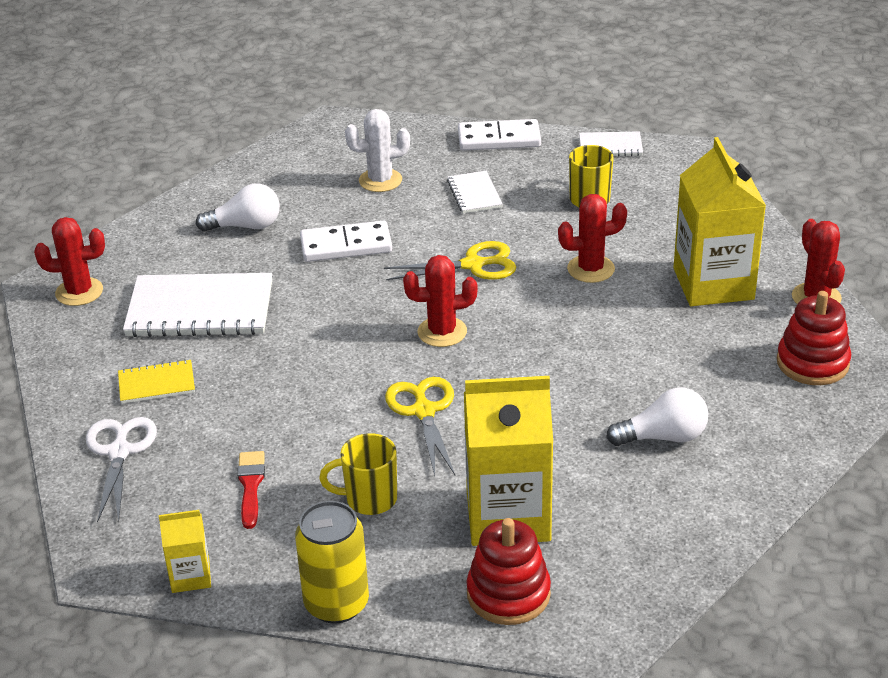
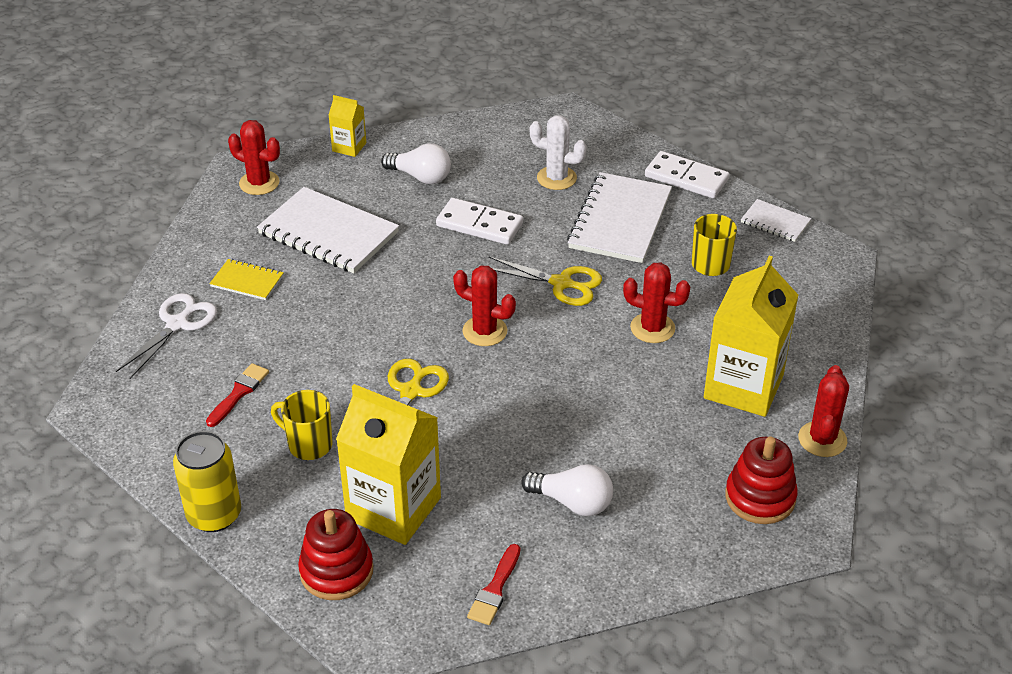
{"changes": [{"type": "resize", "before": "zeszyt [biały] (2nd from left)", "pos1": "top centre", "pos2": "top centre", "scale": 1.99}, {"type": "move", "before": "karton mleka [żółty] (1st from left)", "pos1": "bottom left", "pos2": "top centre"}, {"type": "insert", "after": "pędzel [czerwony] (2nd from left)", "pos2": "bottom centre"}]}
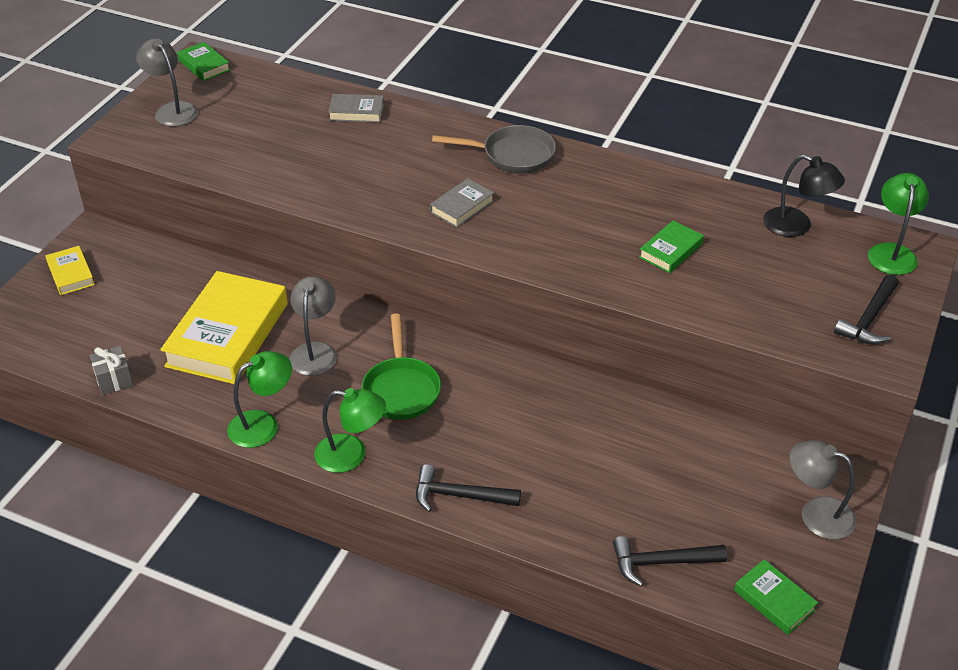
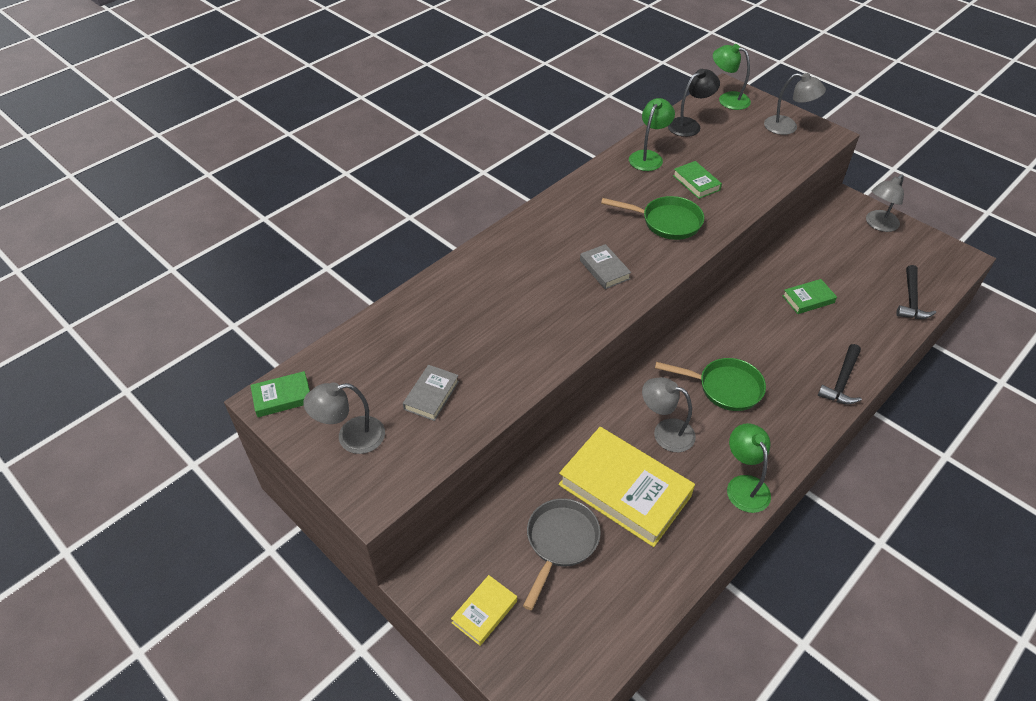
{"changes": [{"type": "move", "before": "książka [szary] (1st from left)", "pos1": "top centre", "pos2": "centre"}, {"type": "move", "before": "patelnia [szary]", "pos1": "top centre", "pos2": "bottom centre"}, {"type": "rotate", "before": "książka [żółty] (1st from left)", "pos1": "middle left", "pos2": "bottom centre", "turn": -45}, {"type": "replace", "before": "młotek [czarny] (3rd from left)", "after": "lampka [szary] (3rd from left)", "pos1": "middle right", "pos2": "top right"}, {"type": "delete", "before": "prezent [szary]", "pos1": "middle left"}, {"type": "move", "before": "lampka [zielony] (2nd from left in the first image)", "after": "lampka [zielony] (1st from left)", "pos1": "centre", "pos2": "top centre"}, {"type": "move", "before": "książka [zielony] (3rd from left)", "pos1": "bottom right", "pos2": "middle right"}, {"type": "insert", "after": "patelnia [zielony] (1st from left)", "pos2": "top centre"}]}
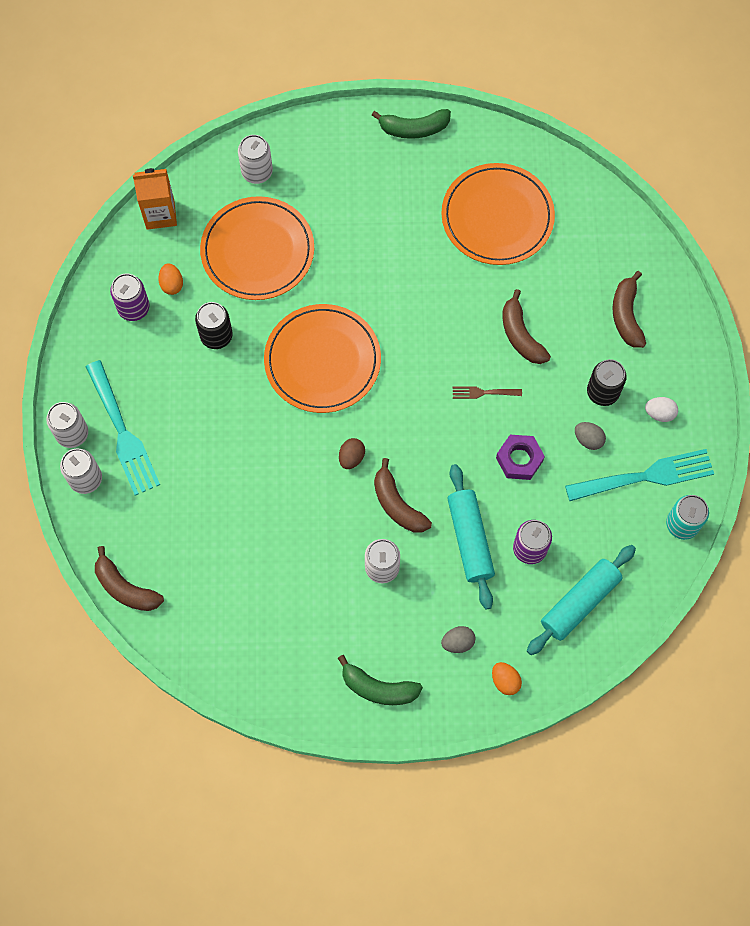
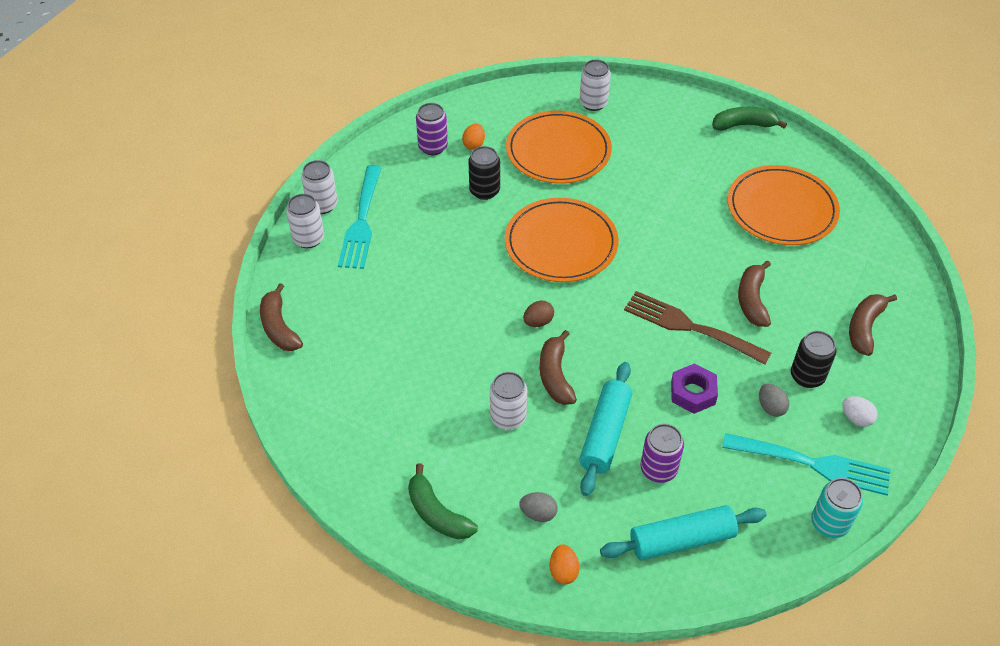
{"changes": [{"type": "rotate", "before": "banan [zielony] (2nd from left)", "pos1": "top centre", "pos2": "top right", "turn": 150}, {"type": "delete", "before": "karton mleka [pomarańczowy]", "pos1": "top left"}, {"type": "resize", "before": "widelec [brązowy]", "pos1": "centre", "pos2": "middle right", "scale": 2.11}]}
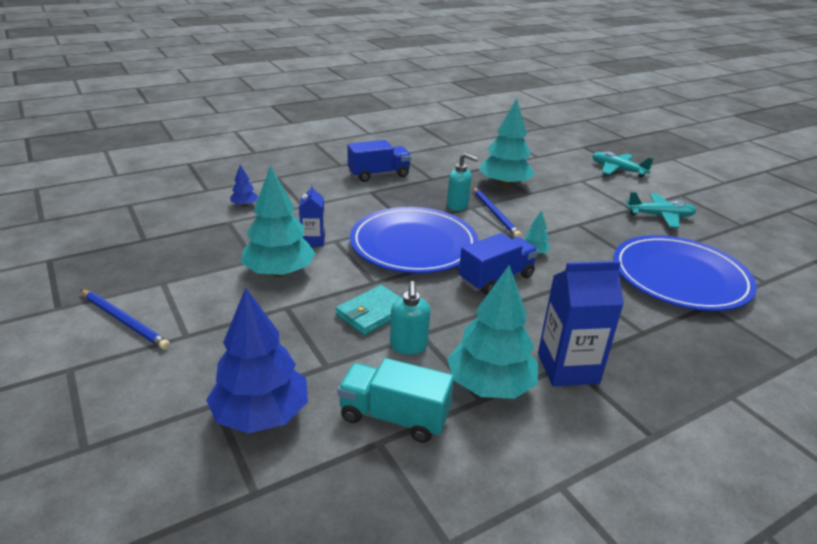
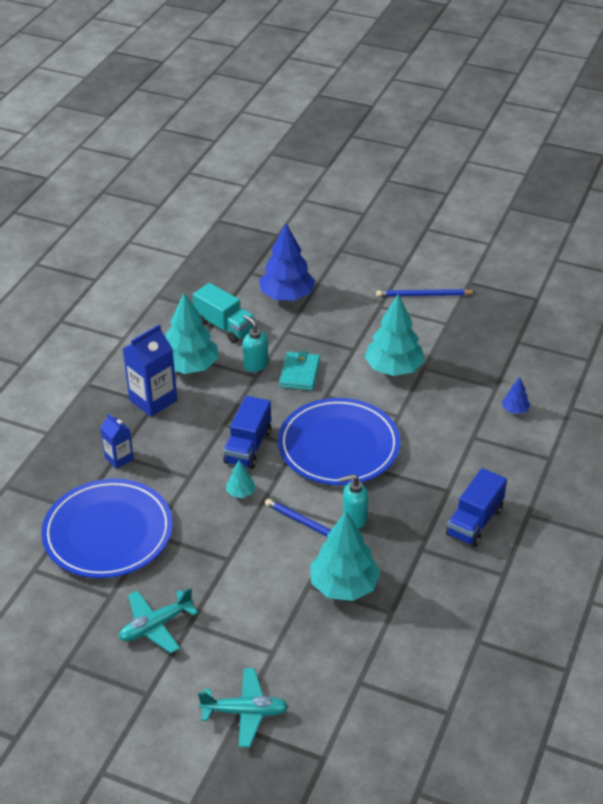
{"changes": [{"type": "move", "before": "karton mleka [niebieski] (1st from left)", "pos1": "centre", "pos2": "middle left"}, {"type": "rotate", "before": "ciężarówka [turkusowy]", "pos1": "bottom centre", "pos2": "centre", "turn": 60}]}
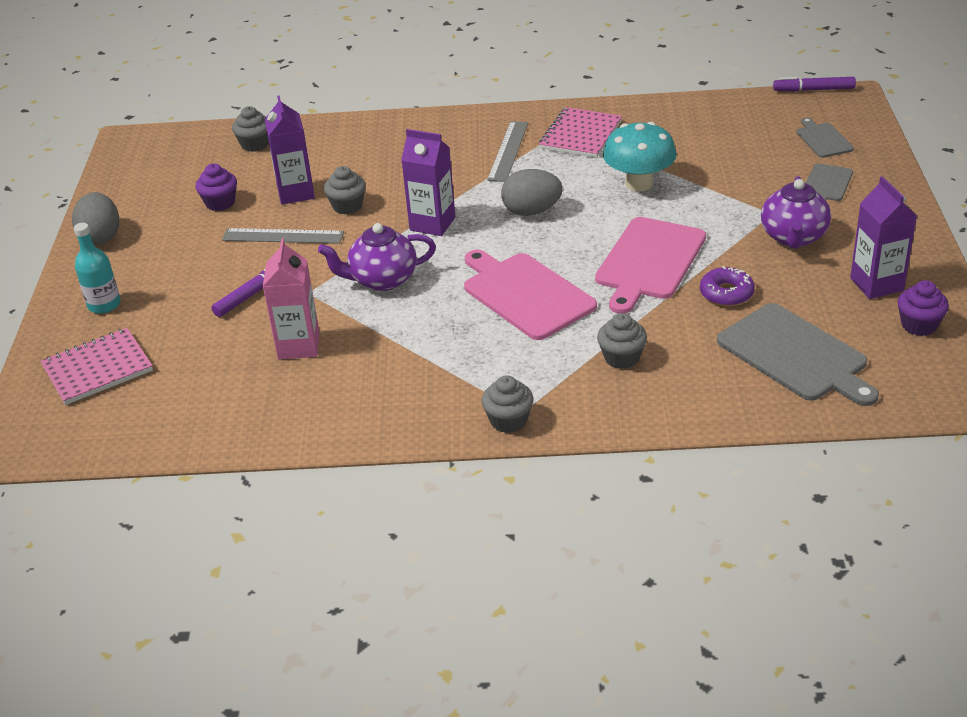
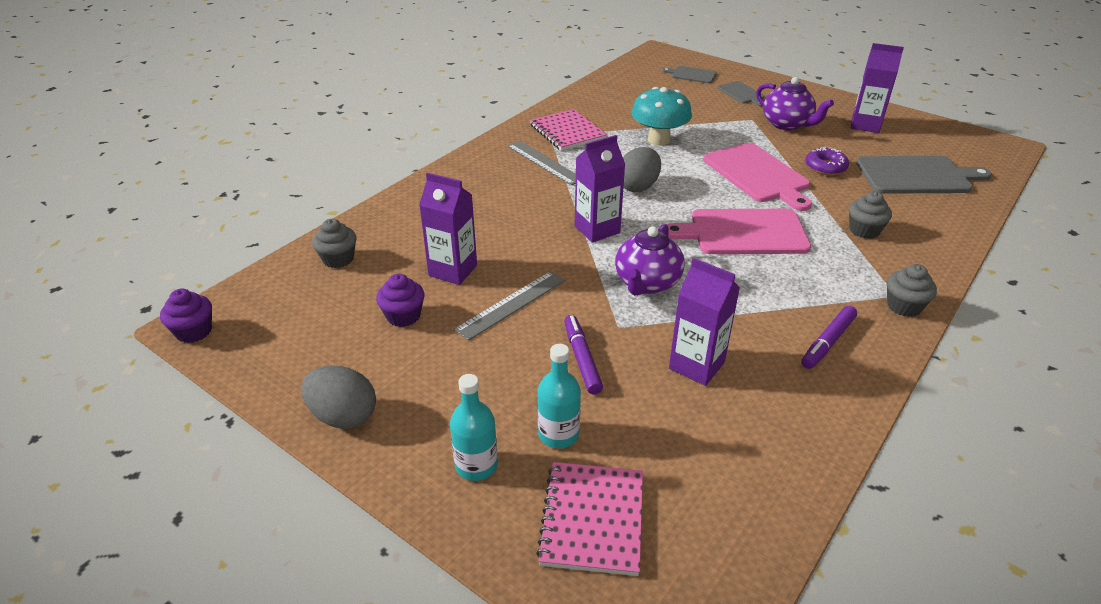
{"changes": [{"type": "move", "before": "flamaster [fioletowy] (2nd from left)", "pos1": "top right", "pos2": "middle right"}, {"type": "delete", "before": "muffinka [szary] (2nd from left)", "pos1": "top centre"}, {"type": "recolor", "before": "karton mleka [różowy]", "after": "karton mleka [fioletowy] (3rd from left)", "pos1": "middle left", "pos2": "centre"}, {"type": "move", "before": "muffinka [fioletowy] (2nd from left in the first image)", "after": "muffinka [fioletowy] (1st from left)", "pos1": "middle right", "pos2": "middle left"}, {"type": "insert", "after": "butelka [turkusowy] (2nd from left)", "pos2": "centre"}]}
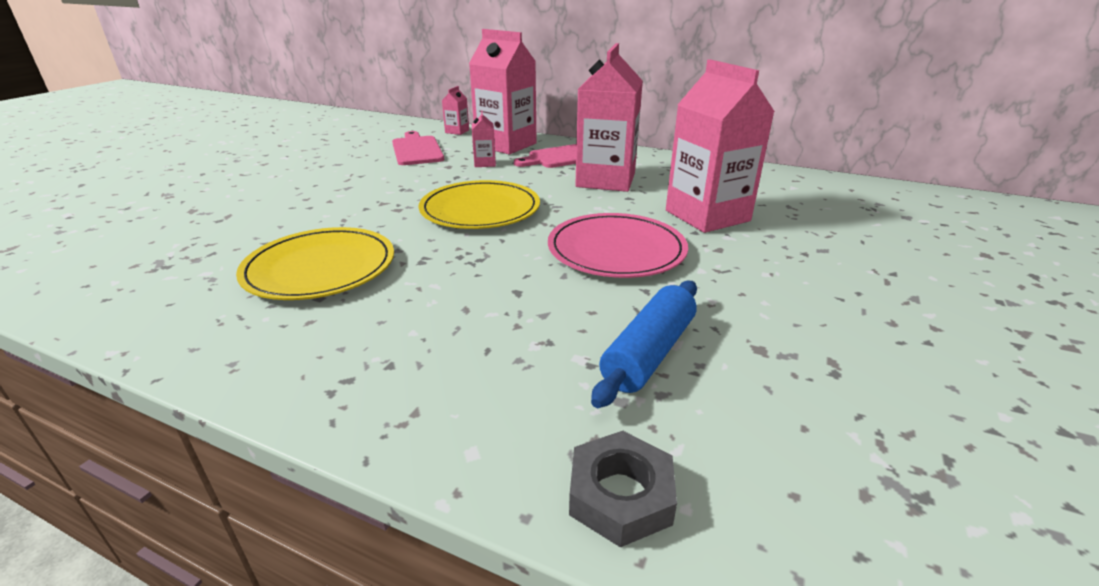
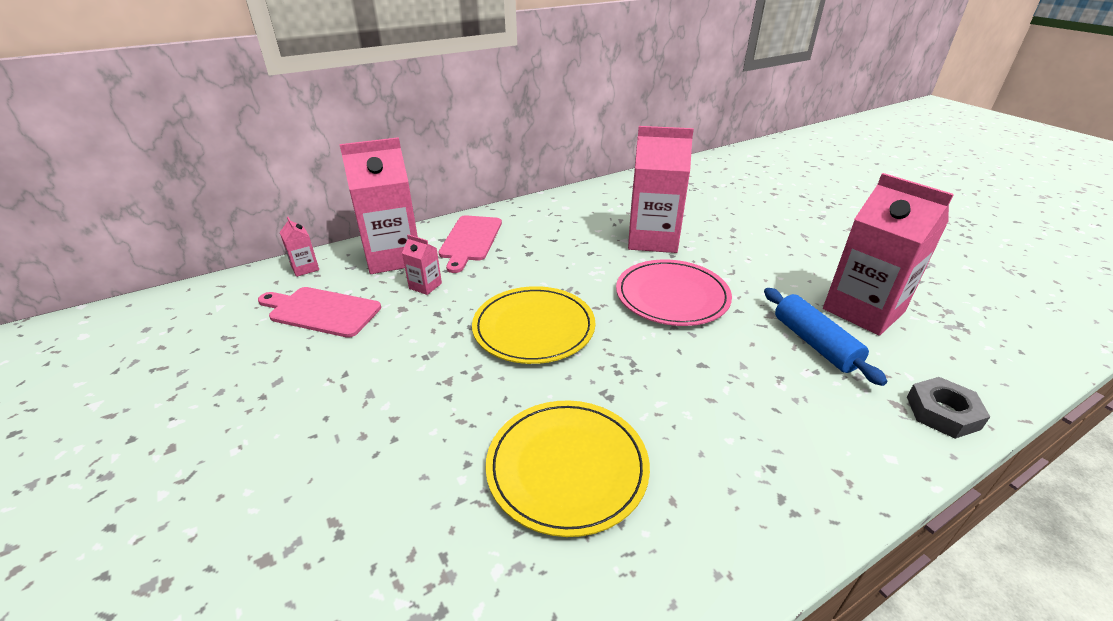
{"changes": [{"type": "move", "before": "karton mleka [różowy] (4th from left in the first image)", "after": "karton mleka [różowy] (5th from left)", "pos1": "top centre", "pos2": "middle right"}]}
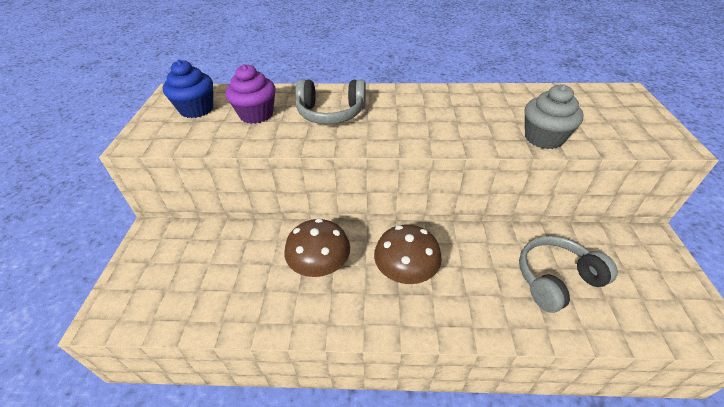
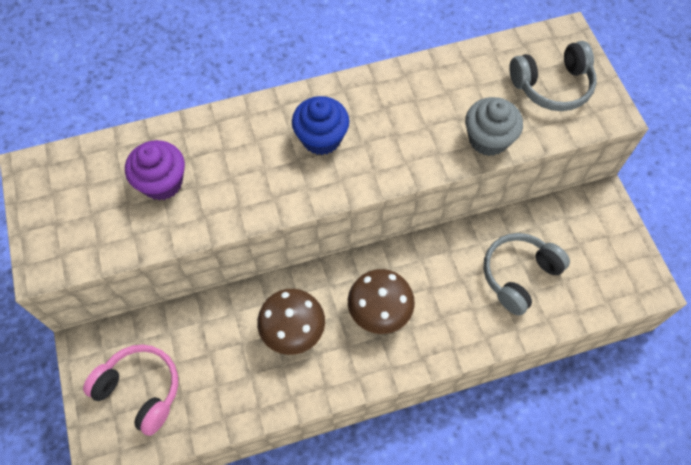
{"changes": [{"type": "move", "before": "muffinka [niebieski]", "pos1": "top left", "pos2": "top centre"}, {"type": "move", "before": "słuchawki [szary] (1st from left in the first image)", "after": "słuchawki [szary] (2nd from left)", "pos1": "top centre", "pos2": "top right"}, {"type": "insert", "after": "słuchawki [różowy]", "pos2": "bottom left"}]}
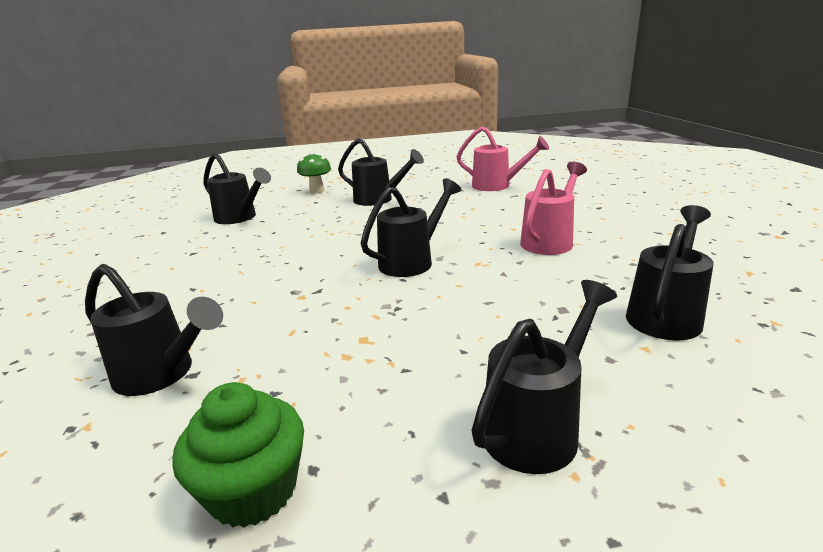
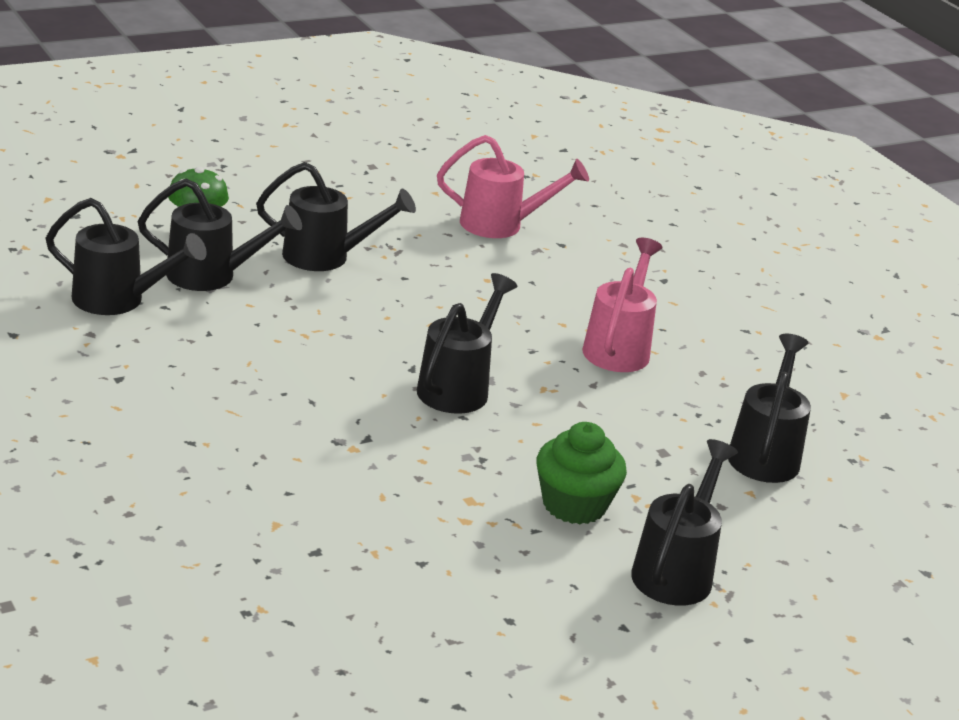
{"changes": [{"type": "move", "before": "konewka [czarny] (1st from left in the first image)", "after": "konewka [czarny] (2nd from left)", "pos1": "middle left", "pos2": "top left"}, {"type": "move", "before": "muffinka [zielony]", "pos1": "bottom left", "pos2": "centre"}]}
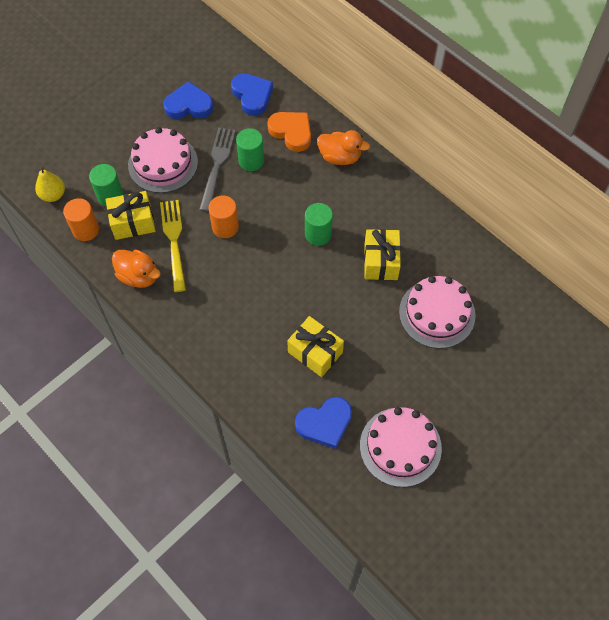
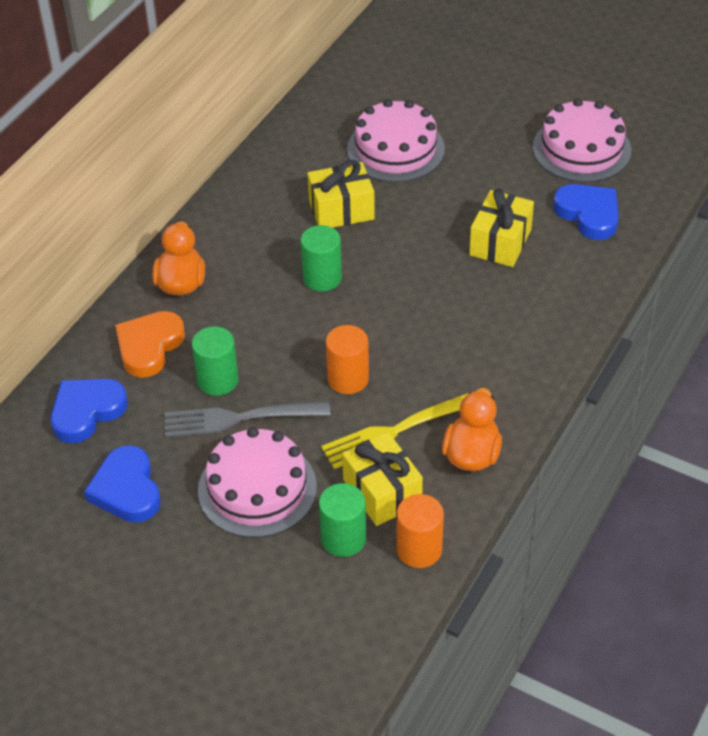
{"changes": [{"type": "delete", "before": "gruszka [żółty]", "pos1": "top left"}]}
